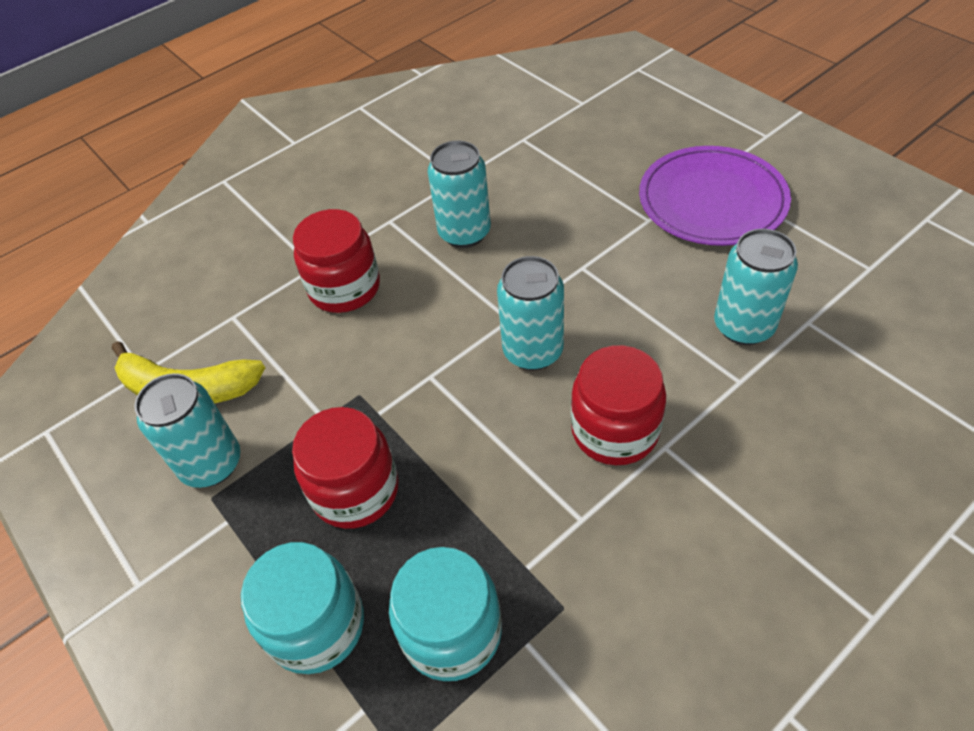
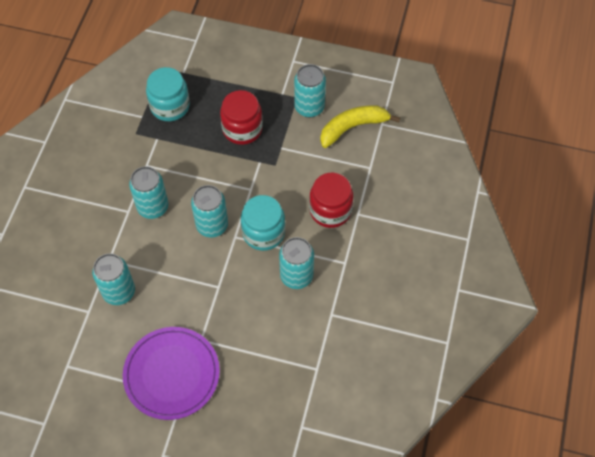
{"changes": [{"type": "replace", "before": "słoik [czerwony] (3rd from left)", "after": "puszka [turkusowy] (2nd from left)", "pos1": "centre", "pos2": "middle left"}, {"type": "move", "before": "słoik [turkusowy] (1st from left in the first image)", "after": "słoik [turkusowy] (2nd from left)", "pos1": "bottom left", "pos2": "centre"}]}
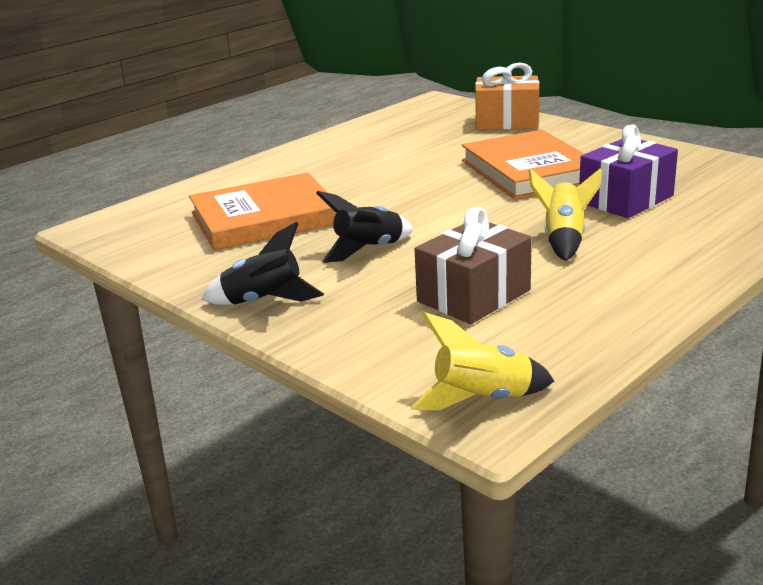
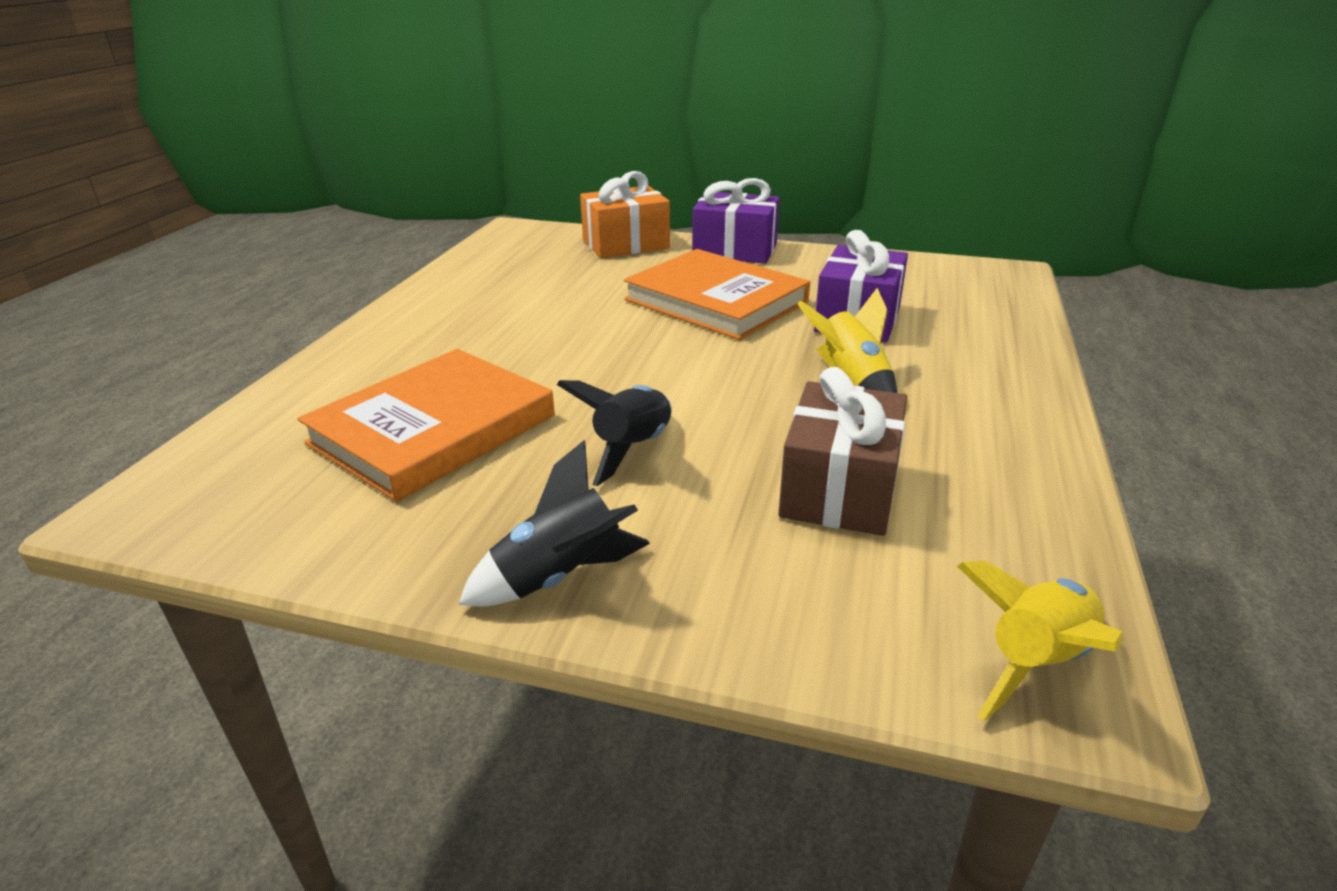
{"changes": [{"type": "insert", "after": "prezent [fioletowy] (1st from left)", "pos2": "top centre"}]}
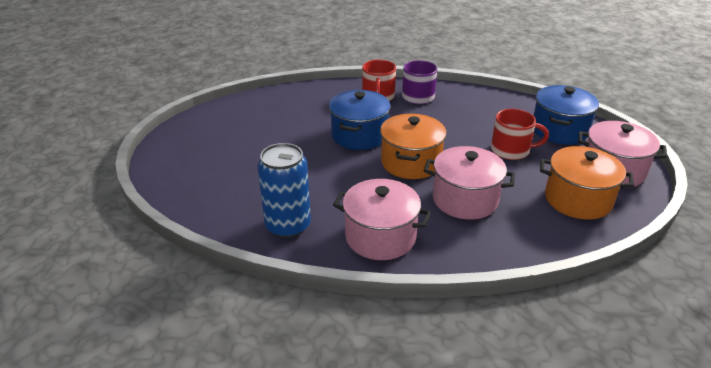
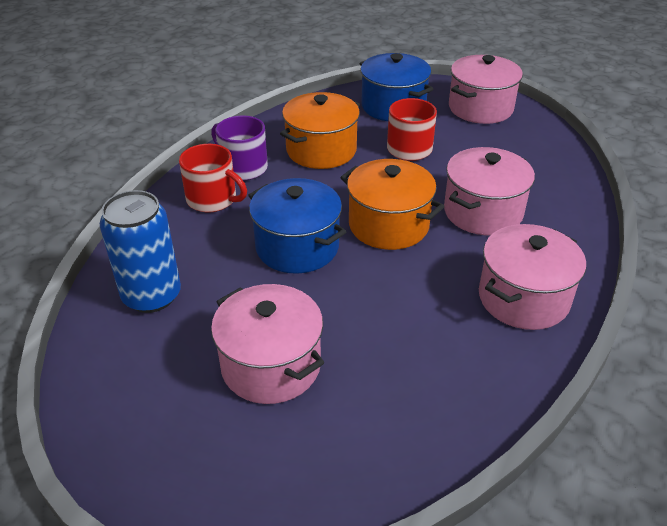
{"changes": [{"type": "move", "before": "puszka [niebieski]", "pos1": "centre", "pos2": "middle left"}, {"type": "move", "before": "garnek [pomarańczowy] (2nd from left in the first image)", "after": "garnek [pomarańczowy] (1st from left)", "pos1": "middle right", "pos2": "top centre"}, {"type": "insert", "after": "garnek [różowy] (1st from left)", "pos2": "centre"}]}
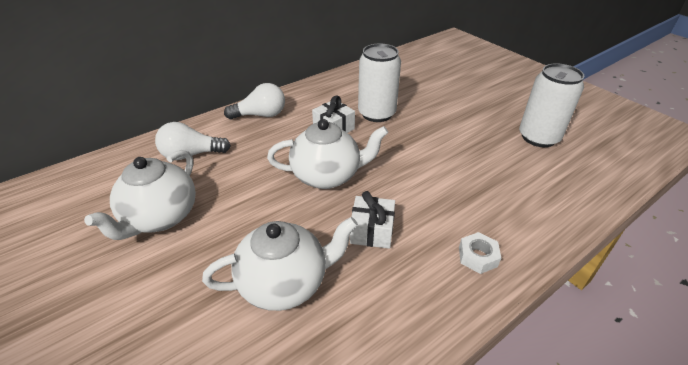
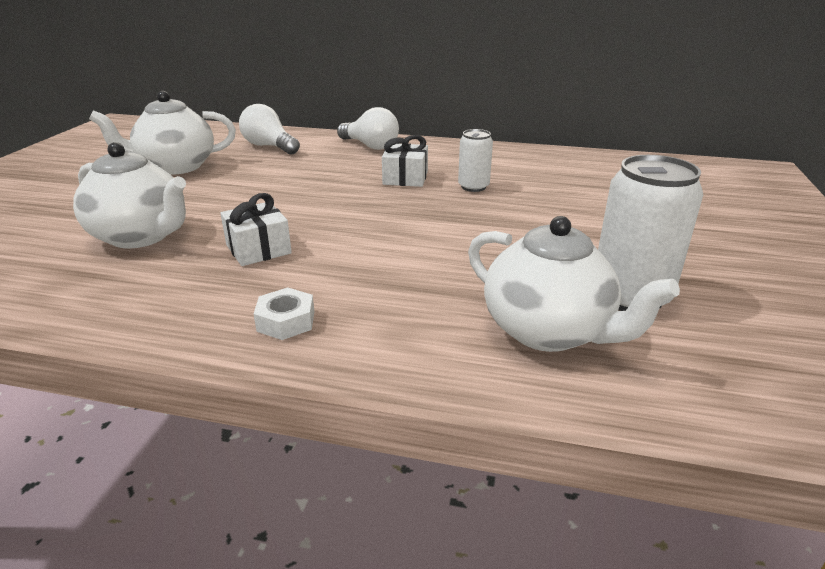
{"changes": [{"type": "resize", "before": "puszka [biały] (1st from left)", "pos1": "top centre", "pos2": "top centre", "scale": 0.57}, {"type": "move", "before": "imbryk [biały] (3rd from left)", "pos1": "centre", "pos2": "middle right"}]}
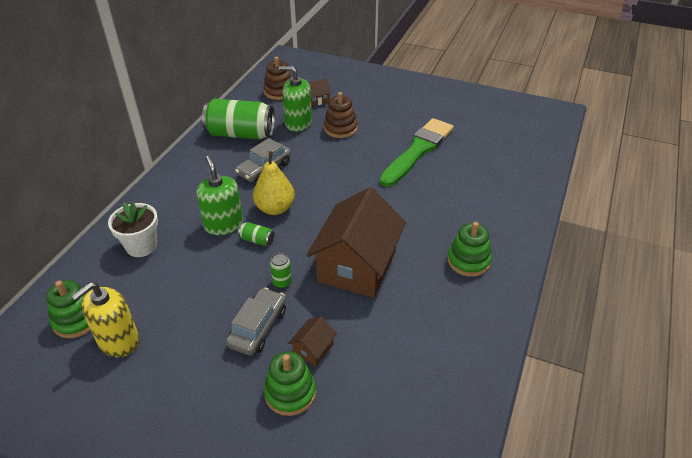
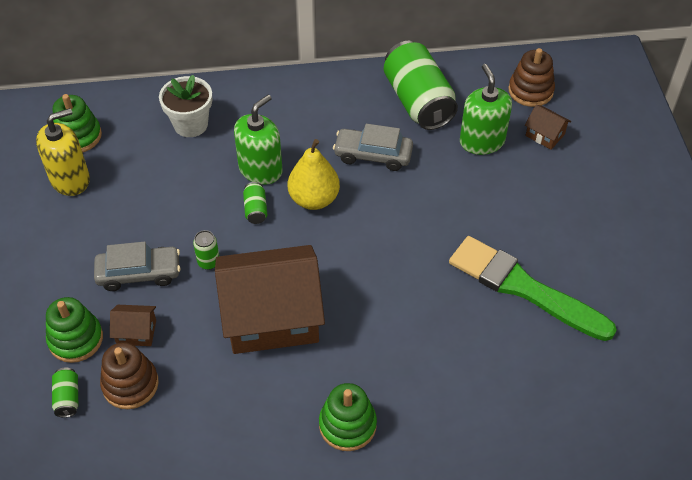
{"changes": [{"type": "move", "before": "zabawka nakładanka [brązowy] (2nd from left in the first image)", "after": "zabawka nakładanka [brązowy] (1st from left)", "pos1": "top centre", "pos2": "bottom left"}, {"type": "rotate", "before": "pędzel [zielony]", "pos1": "top centre", "pos2": "middle right", "turn": -150}, {"type": "rotate", "before": "dozownik mydła [żółty]", "pos1": "bottom left", "pos2": "top left", "turn": 135}, {"type": "insert", "after": "puszka [zielony] (1st from left)", "pos2": "bottom left"}]}
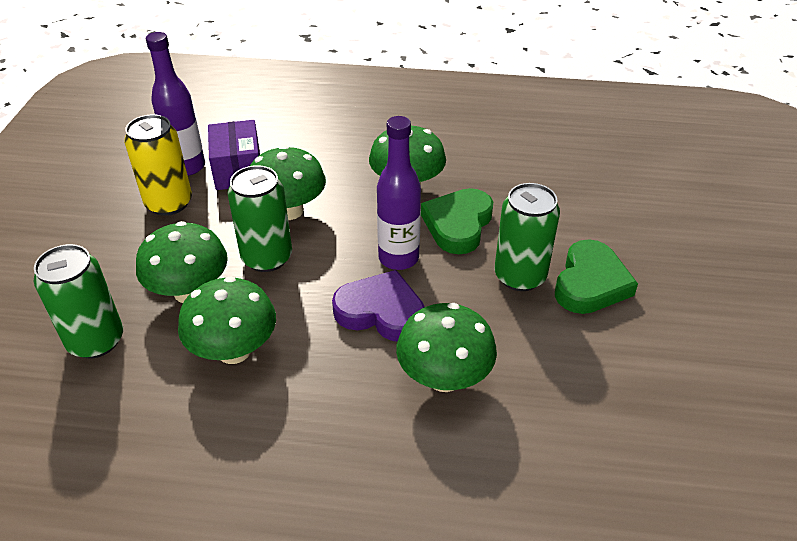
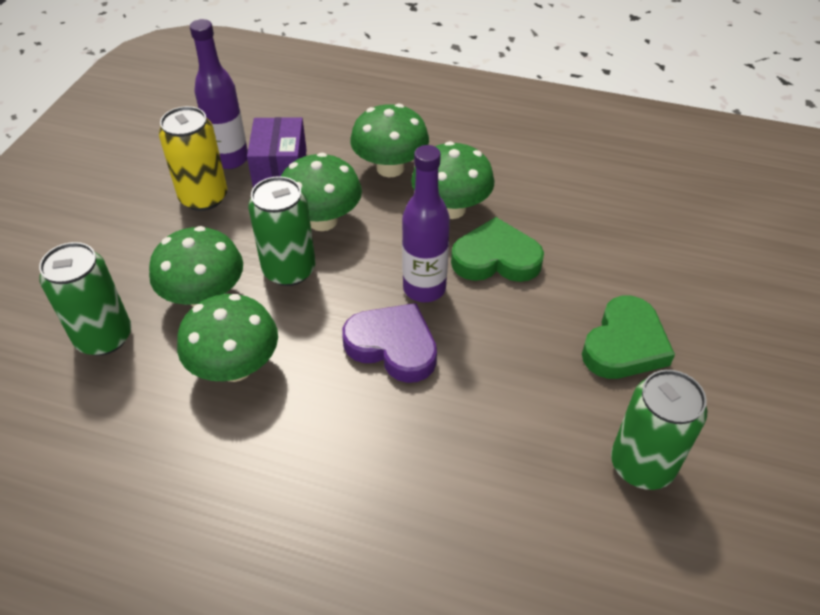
{"changes": [{"type": "move", "before": "puszka [zielony] (3rd from left)", "pos1": "centre", "pos2": "bottom right"}, {"type": "rotate", "before": "serce [zielony] (1st from left)", "pos1": "centre", "pos2": "centre", "turn": 60}, {"type": "move", "before": "grzyb [zielony] (5th from left in the first image)", "after": "grzyb [zielony] (4th from left)", "pos1": "centre", "pos2": "top centre"}]}
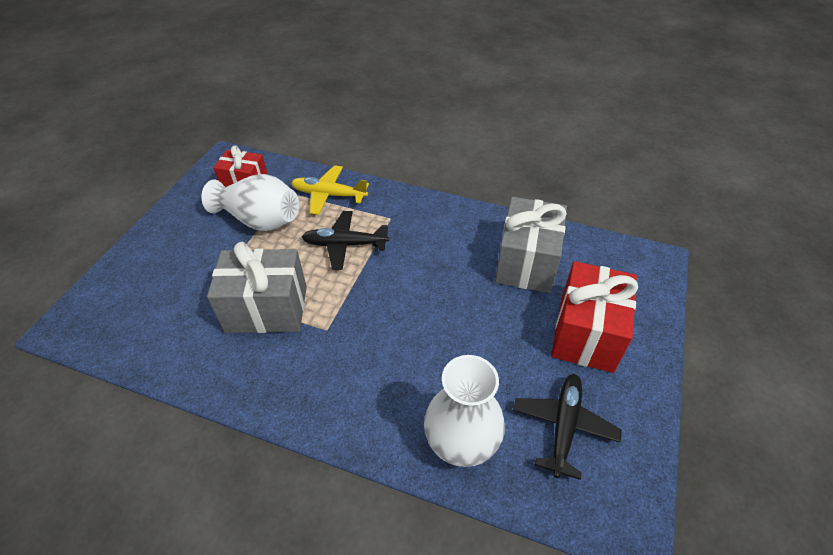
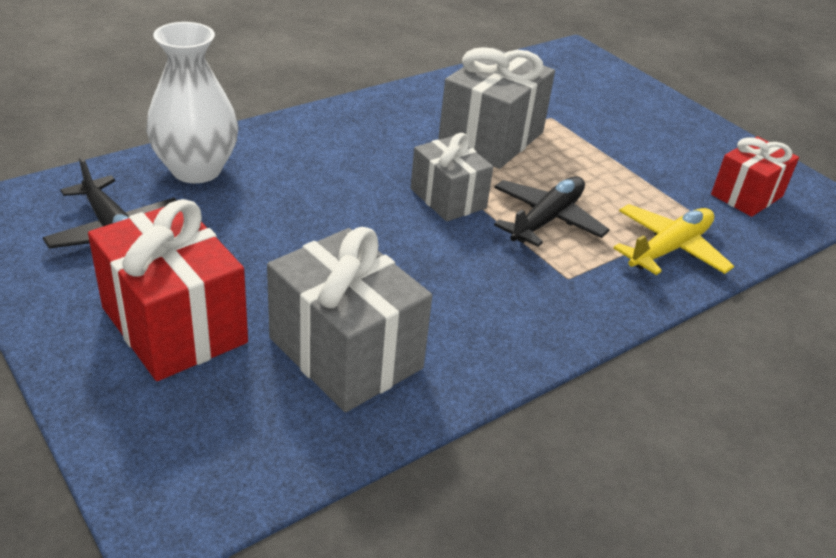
{"changes": [{"type": "delete", "before": "wazon [biały] (1st from left)", "pos1": "middle left"}, {"type": "insert", "after": "prezent [szary] (2nd from left)", "pos2": "top centre"}]}
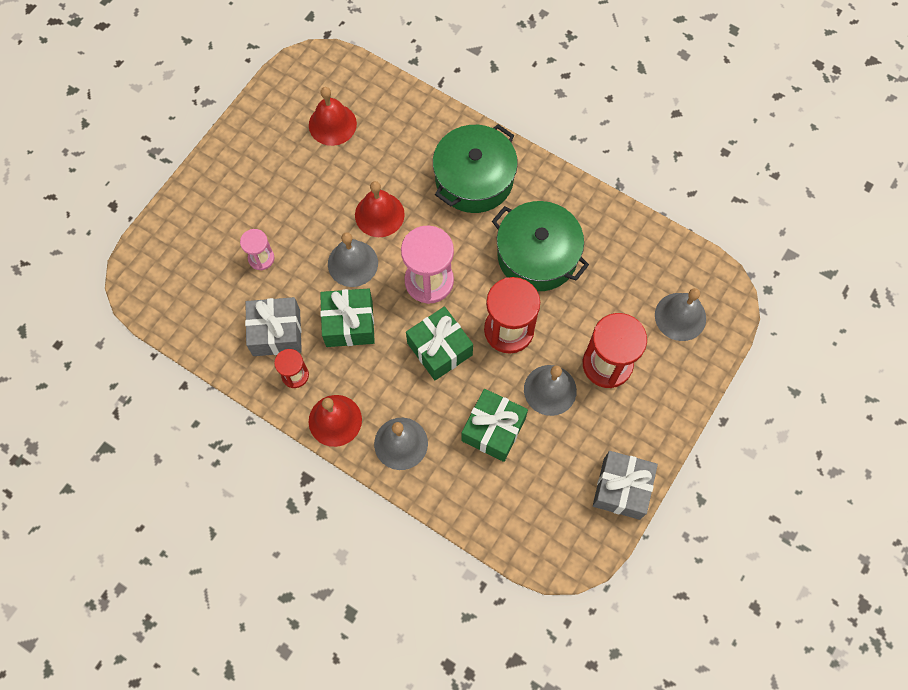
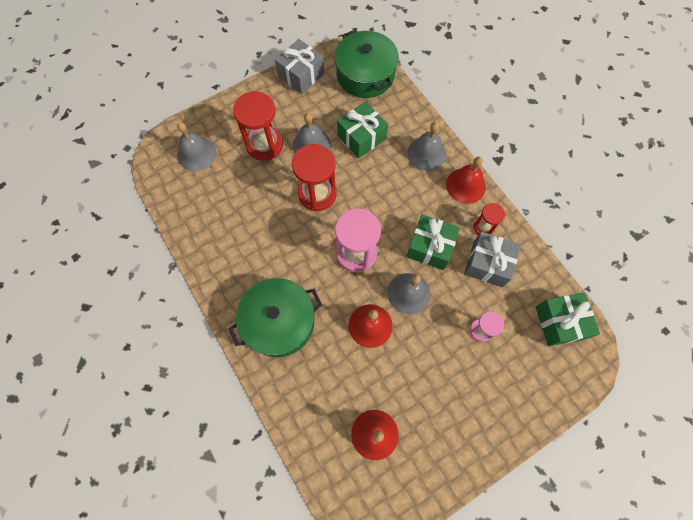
{"changes": [{"type": "move", "before": "garnek [zielony] (2nd from left)", "pos1": "centre", "pos2": "top centre"}, {"type": "move", "before": "prezent [zielony] (2nd from left in the first image)", "after": "prezent [zielony] (3rd from left)", "pos1": "centre", "pos2": "middle right"}]}
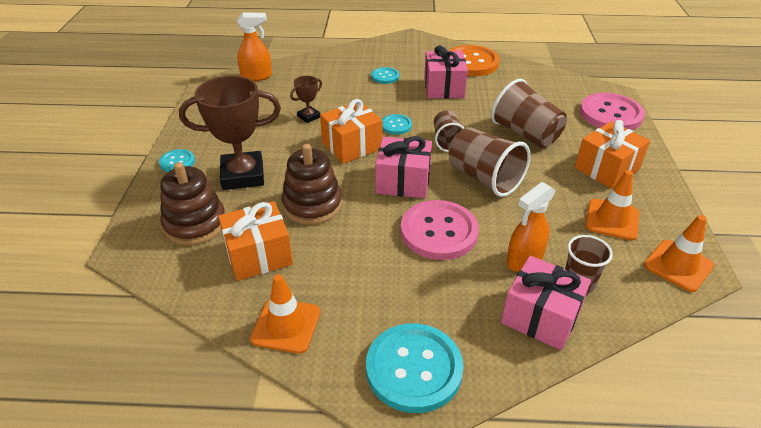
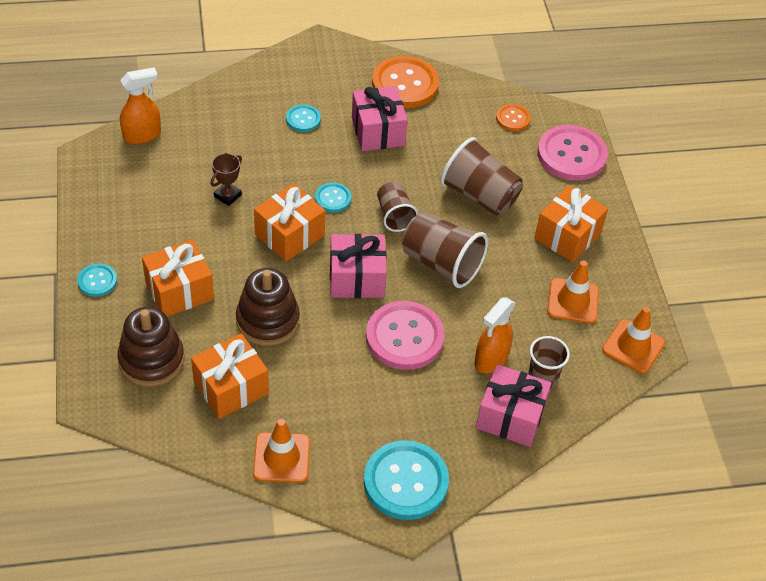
{"changes": [{"type": "replace", "before": "puchar [brązowy] (1st from left)", "after": "prezent [pomarańczowy] (1st from left)", "pos1": "top left", "pos2": "middle left"}, {"type": "insert", "after": "guzik [pomarańczowy] (2nd from left)", "pos2": "top right"}]}
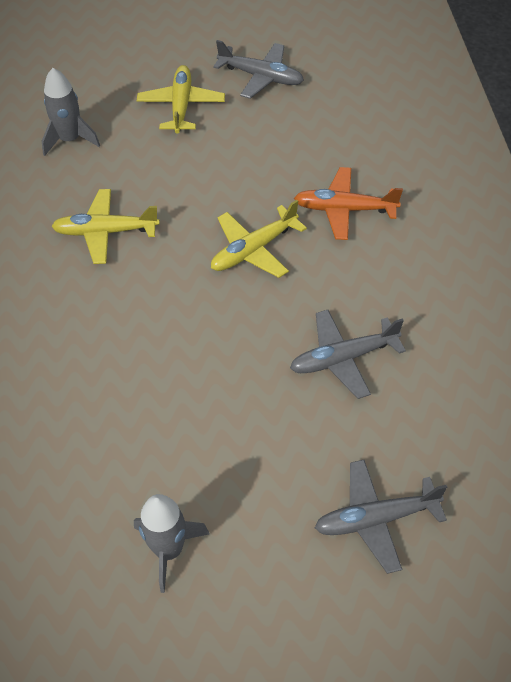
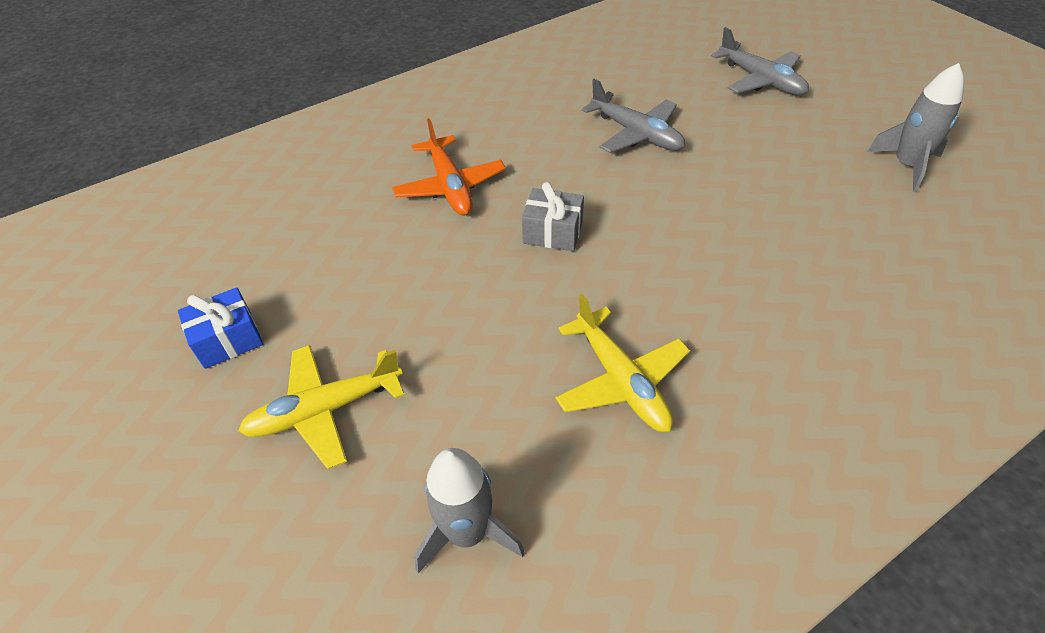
{"changes": [{"type": "replace", "before": "samolot [szary] (1st from left)", "after": "prezent [niebieski]", "pos1": "top centre", "pos2": "middle left"}, {"type": "replace", "before": "samolot [żółty] (3rd from left)", "after": "prezent [szary]", "pos1": "centre", "pos2": "centre"}]}
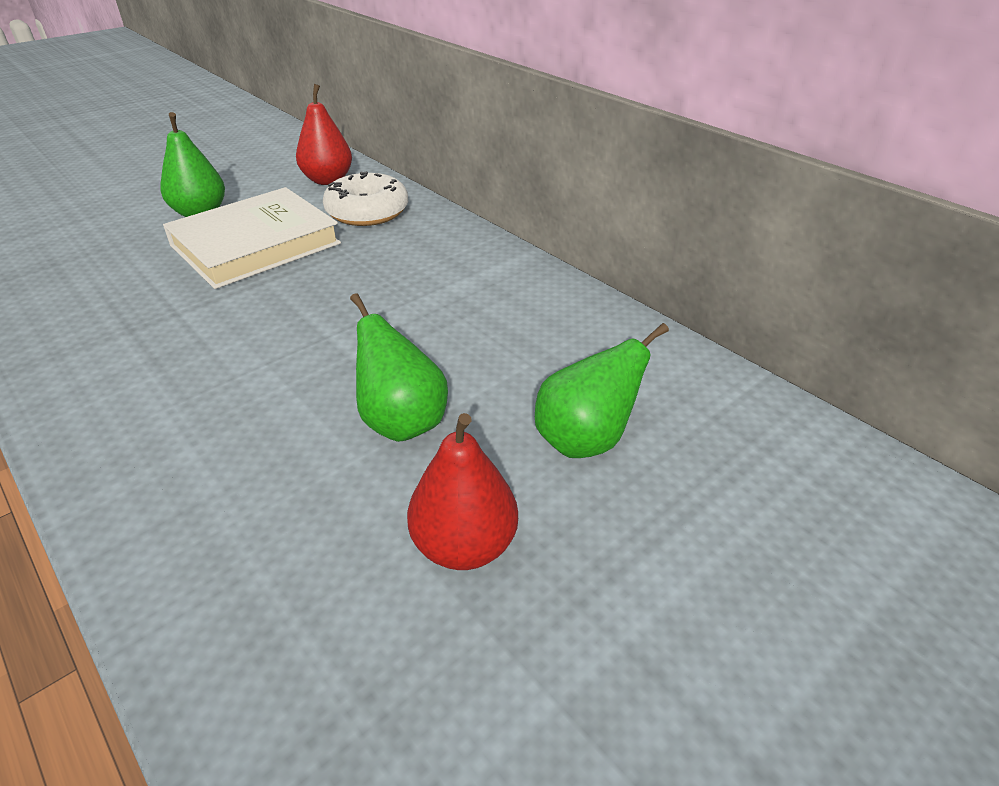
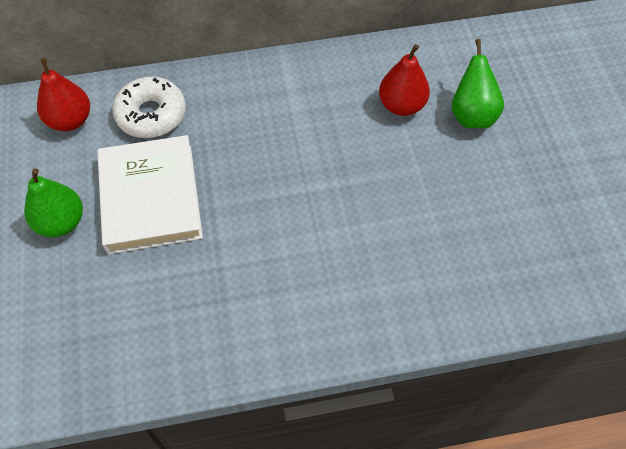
{"changes": [{"type": "delete", "before": "gruszka [zielony] (2nd from left)", "pos1": "centre"}, {"type": "move", "before": "gruszka [czerwony] (2nd from left)", "pos1": "centre", "pos2": "top centre"}]}
